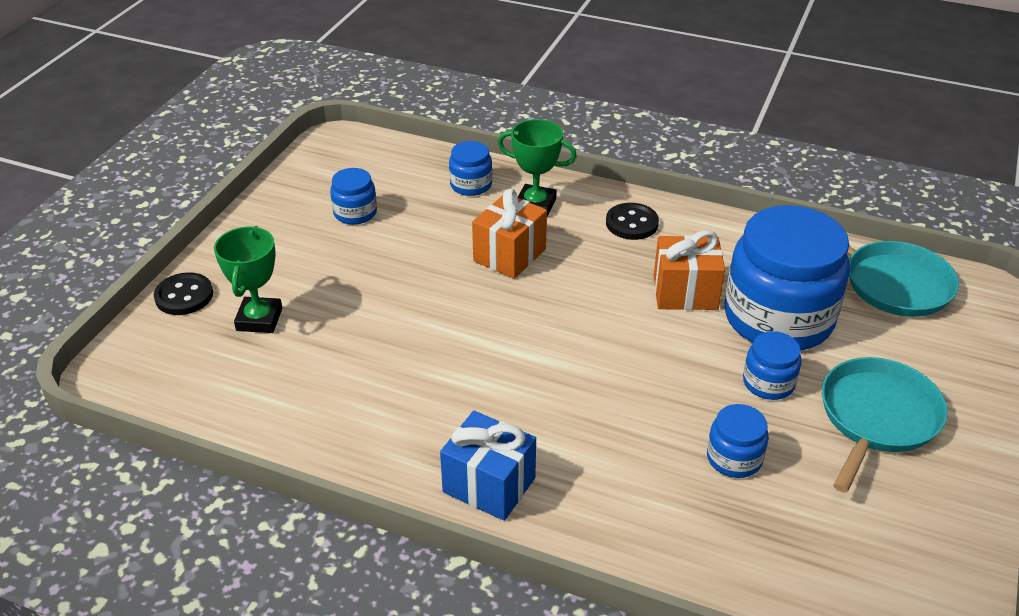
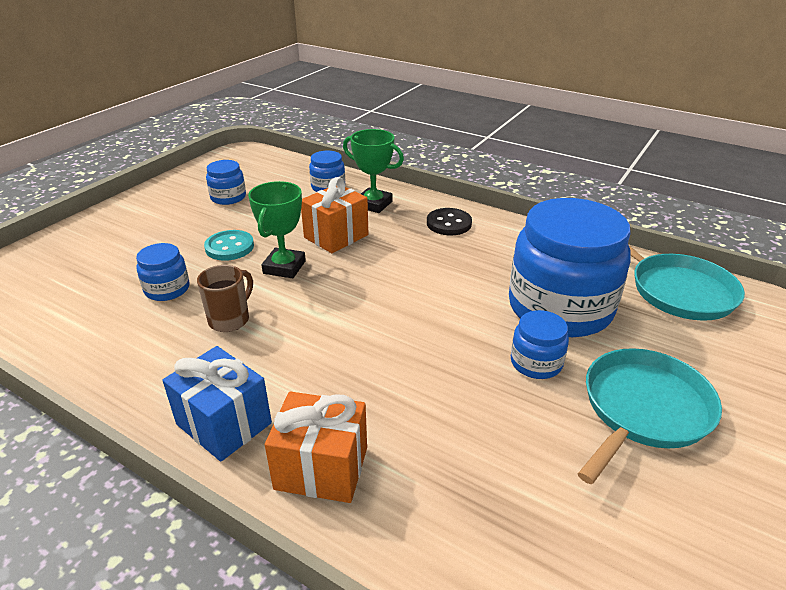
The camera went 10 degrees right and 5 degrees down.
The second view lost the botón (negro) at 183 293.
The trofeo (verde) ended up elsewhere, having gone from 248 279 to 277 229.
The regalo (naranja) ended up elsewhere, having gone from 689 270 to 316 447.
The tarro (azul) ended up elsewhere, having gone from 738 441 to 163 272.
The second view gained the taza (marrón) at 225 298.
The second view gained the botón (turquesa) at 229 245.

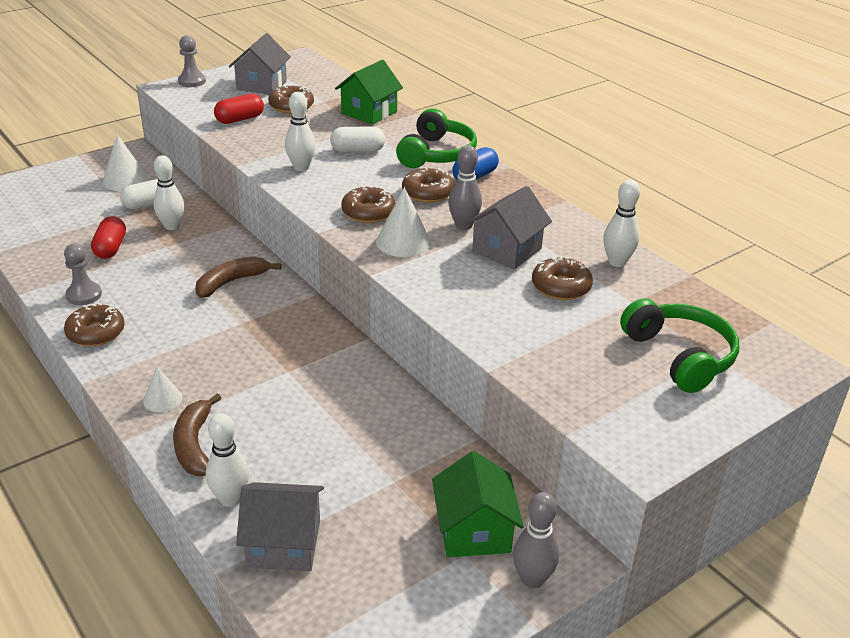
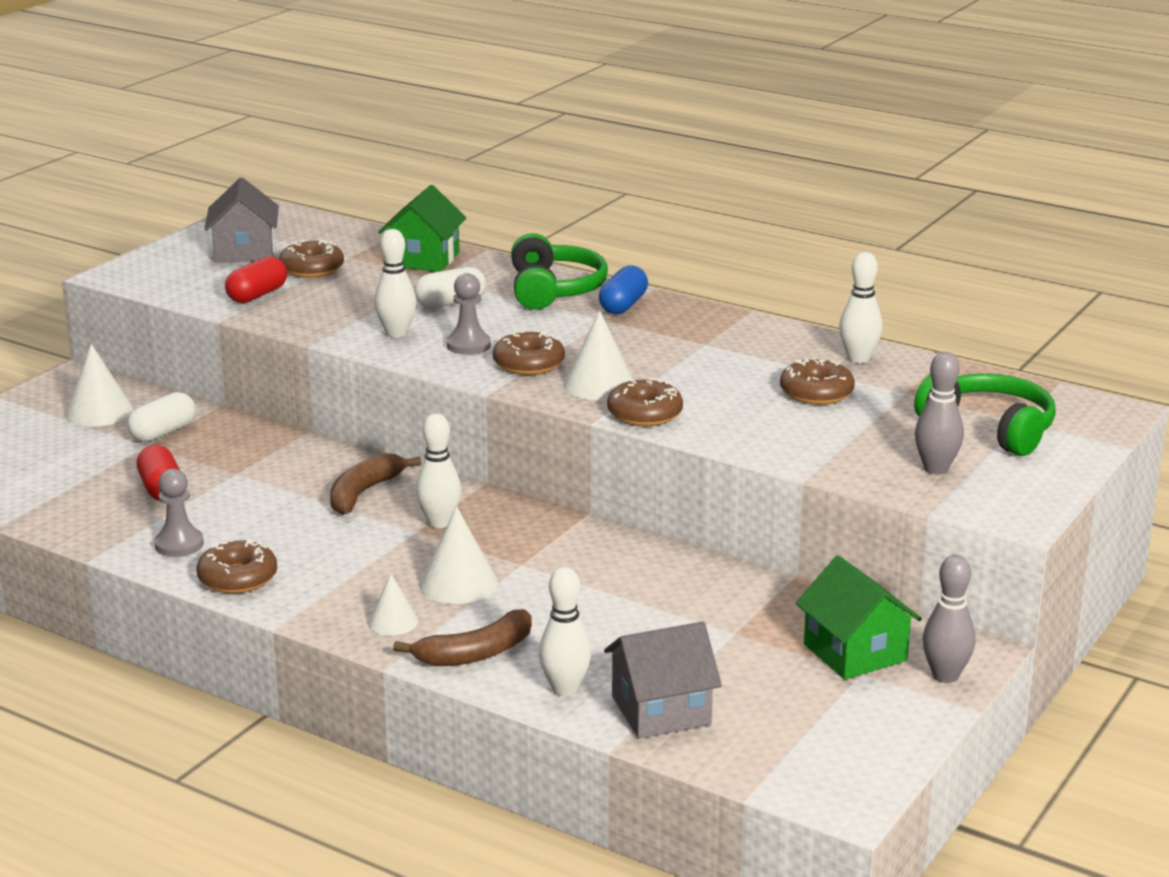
The camera went 20 degrees left and 10 degrees down.
The bolo (blanco) ended up elsewhere, having gone from 169 192 to 438 470.
The plátano (marrón) at 197 434 ended up facing another way, 90 degrees counterclockwise from before.
The peón (gris) ended up elsewhere, having gone from 192 61 to 469 314.
The rosquilla (marrón) ended up elsewhere, having gone from 428 185 to 645 401.
The bolo (gris) ended up elsewhere, having gone from 465 187 to 939 413.
The second view lost the casa (gris) at 509 227.
The second view gained the cono (blanco) at 459 555.

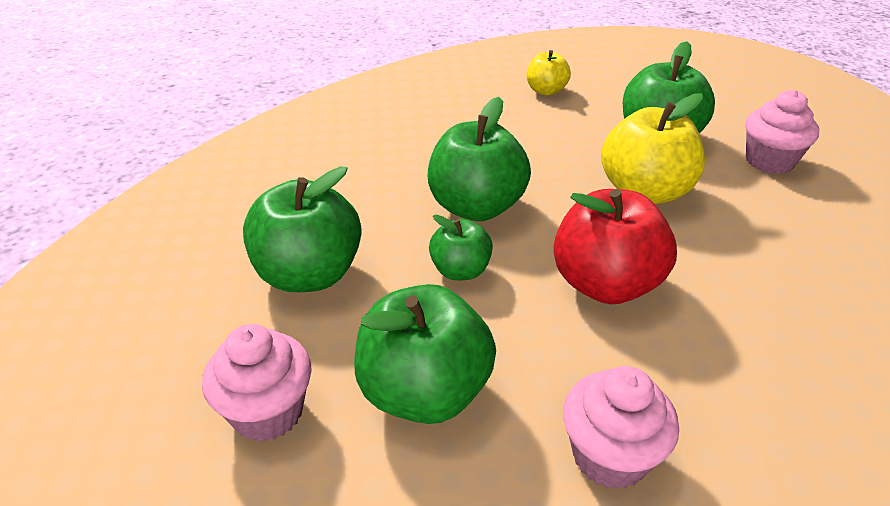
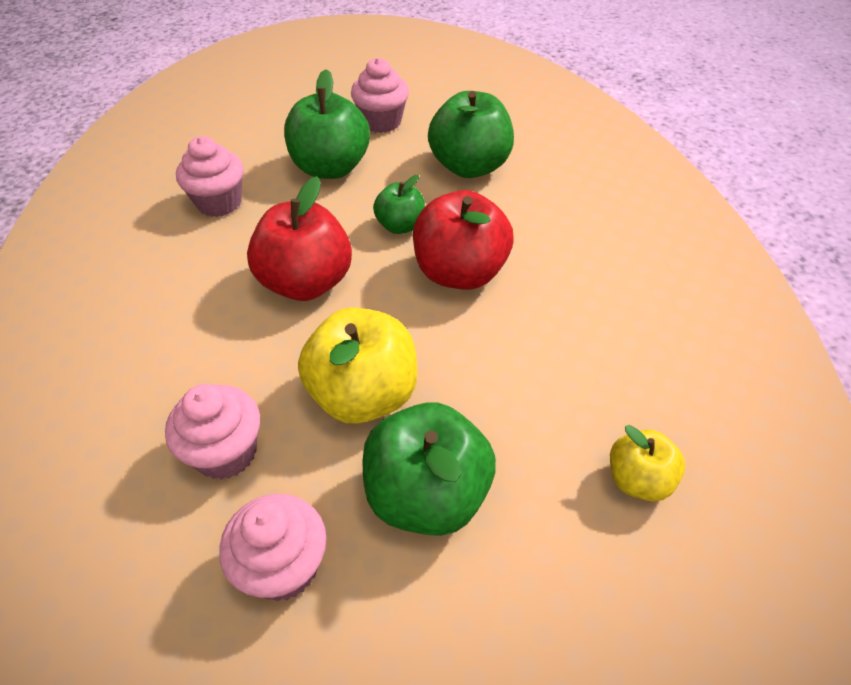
The camera went 130 degrees right and 10 degrees up.
What was the manzana (verde) at 479 159 turned into the manzana (rojo) at 463 240.
The second view gained the magdalena (rosa) at 212 432.

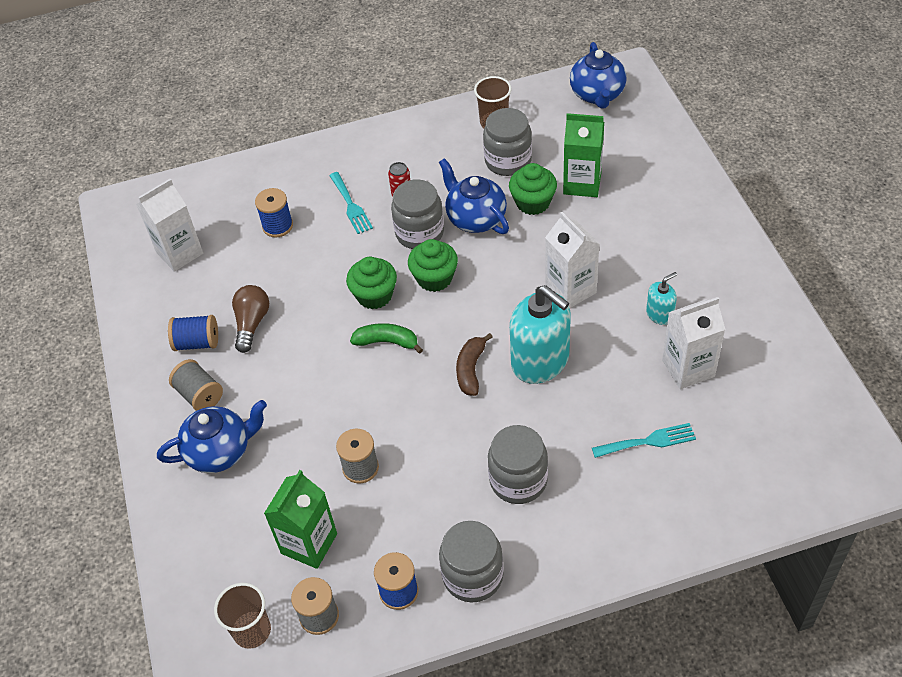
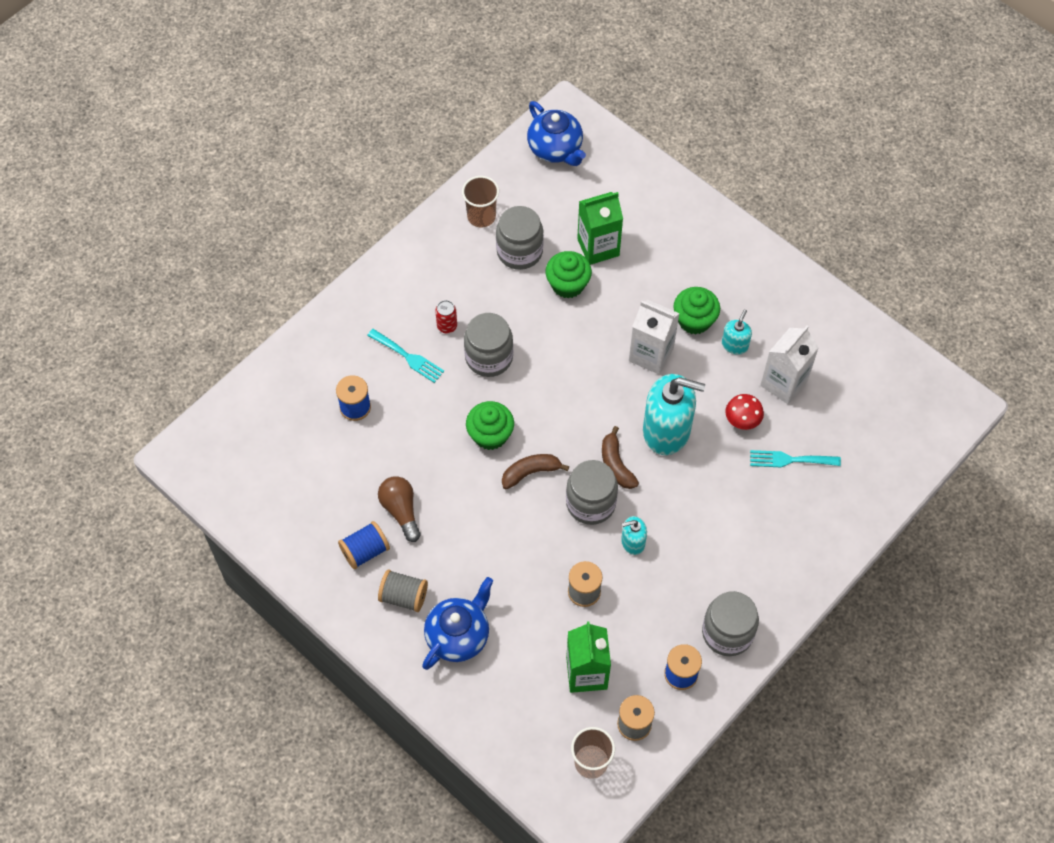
The camera went 35 degrees left and 10 degrees up.
The second view lost the cartón de leche (blanco) at 169 225.
What was the plátano (verde) at 386 338 turned into the plátano (marrón) at 535 472.
The magdalena (verde) ended up elsewhere, having gone from 433 265 to 696 311.
The second view lost the tetera (azul) at 474 196.
The tarro (gris) ended up elsewhere, having gone from 518 464 to 592 492.
The tenedor (turquesa) at 644 440 ended up facing another way, 135 degrees counterclockwise from before.
The second view gained the dispensador de jabón (turquesa) at 634 535.
The second view gained the seta (rojo) at 744 412.

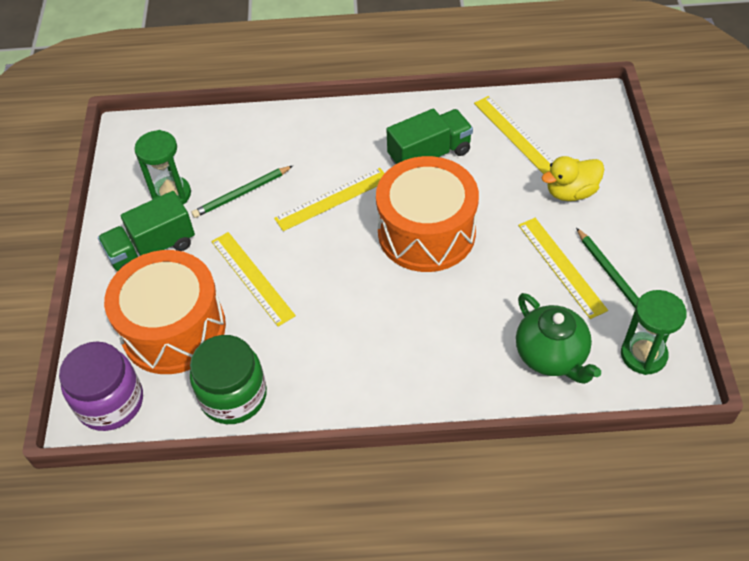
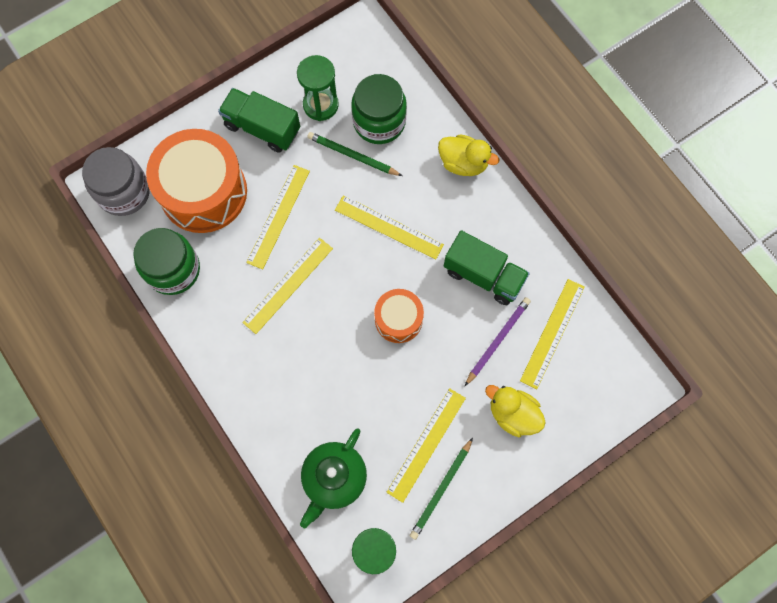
The camera went 55 degrees right and 20 degrees up.
What was the tarro (morado) at 101 386 turned into the tarro (gris) at 116 181.
The size of the tambor (naranja) at 427 214 changed by a factor of 0.53.
The second view gained the regla (amarillo) at 287 286.
The second view gained the tarro (verde) at 379 109.
The second view gained the pato (amarillo) at 468 155.
The second view gained the lápiz (morado) at 498 341.

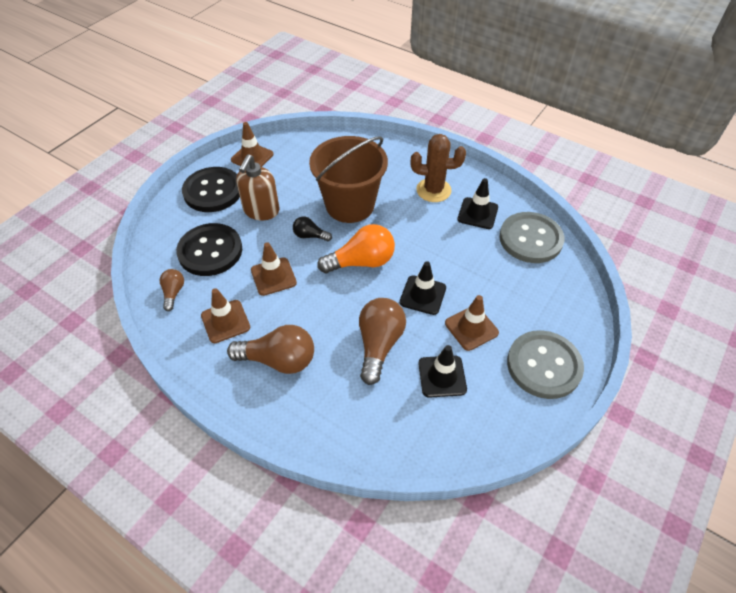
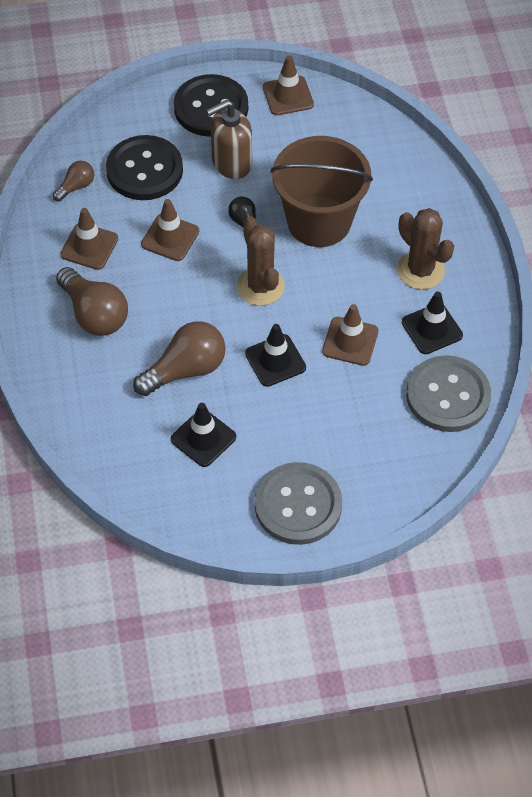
The camera went 45 degrees right and 5 degrees up.
Where the bombilla (naranja) stood at 356 248, the cactus (marrón) came to stand at 261 261.
The cono de tráfico (marrón) ended up elsewhere, having gone from 472 323 to 350 335.

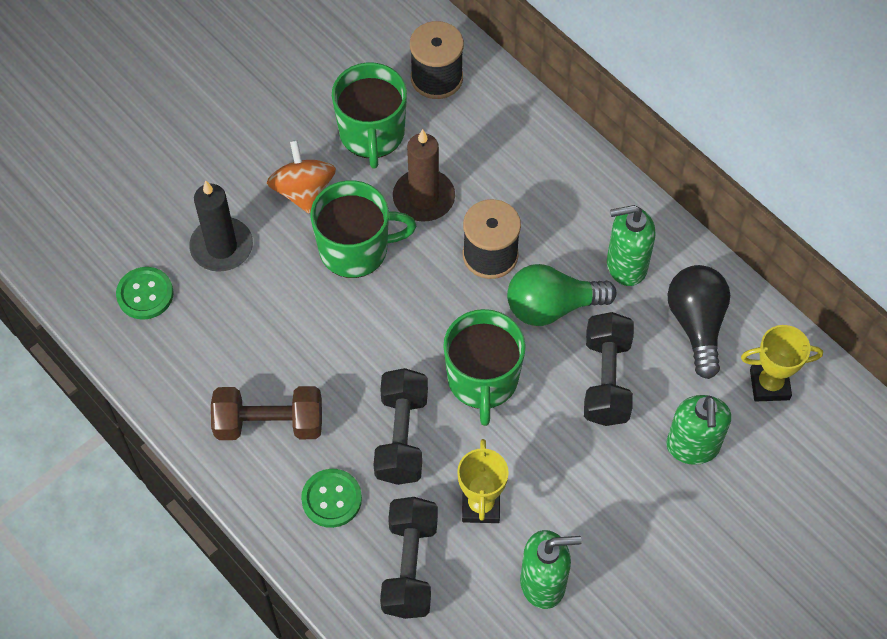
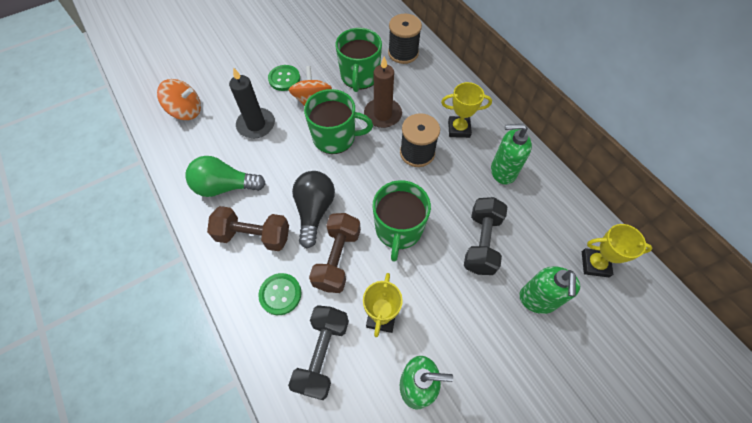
The camera went 10 degrees right and 0 degrees up.
The botón (verde) ended up elsewhere, having gone from 144 293 to 284 78.
What was the mancuerna (negro) at 401 426 turned into the mancuerna (marrón) at 335 253.
The bombilla (verde) ended up elsewhere, having gone from 562 295 to 225 176.
The bombilla (negro) ended up elsewhere, having gone from 699 322 to 313 210.
The second view gained the peonza (naranja) at 179 99.
The second view gained the trofeo (amarillo) at 466 110.

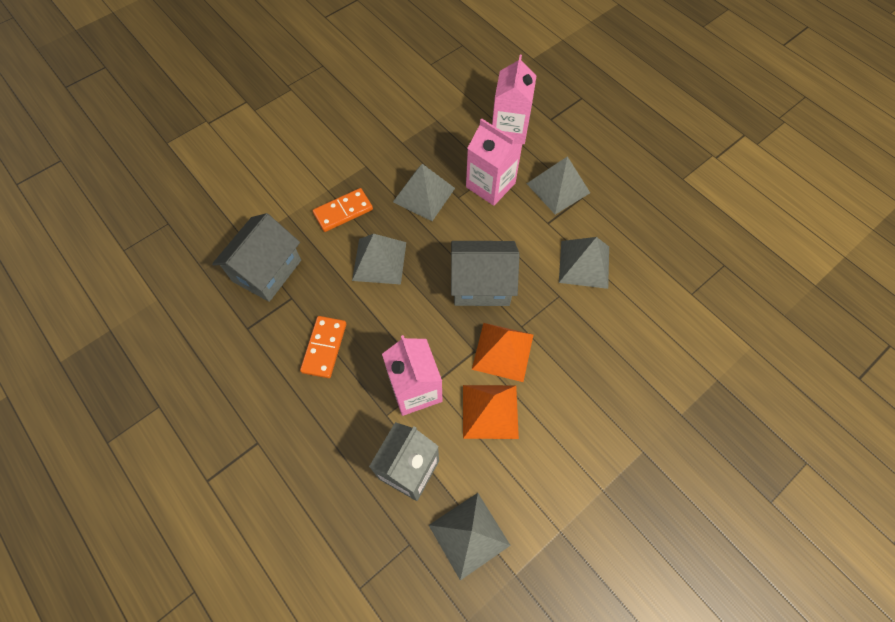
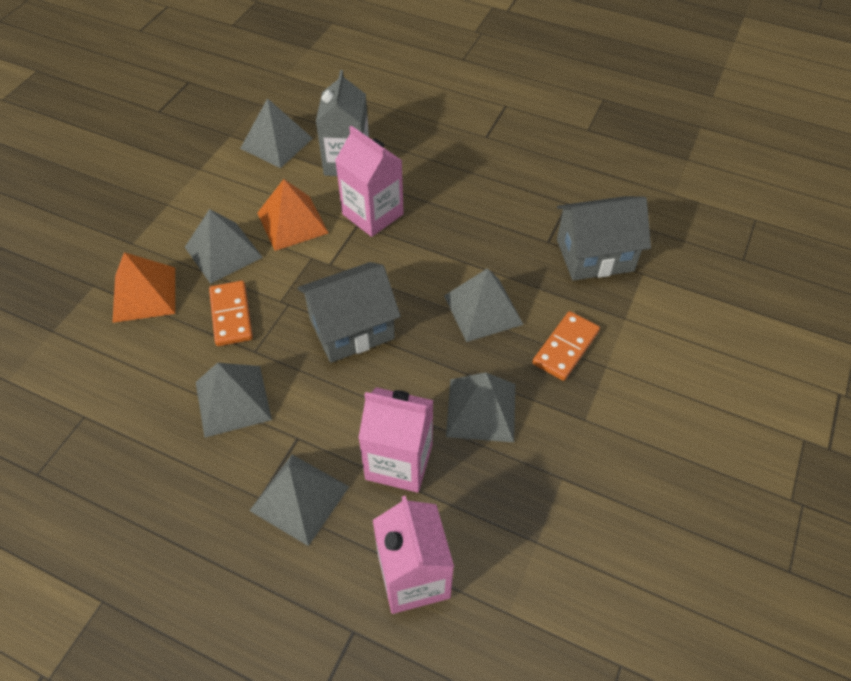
The camera went 155 degrees right and 10 degrees down.
The casa (gris) at 256 257 ended up facing another way, 75 degrees clockwise from before.
The ficha de dominó (naranja) ended up elsewhere, having gone from 323 347 to 231 313.
The pirámide (naranja) ended up elsewhere, having gone from 502 352 to 143 287.
The second view gained the pirámide (gris) at 224 246.

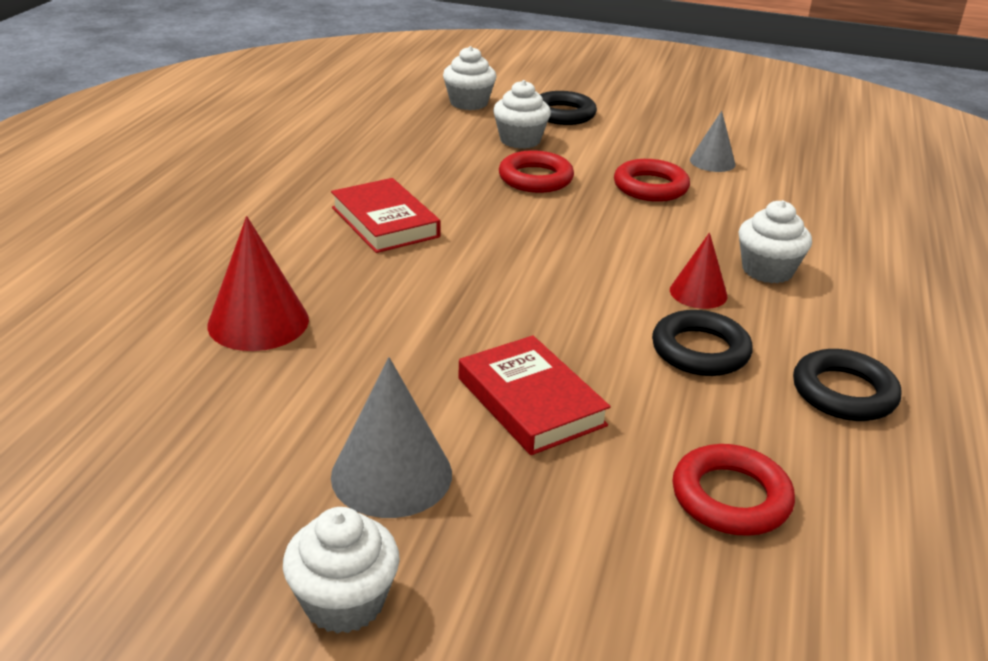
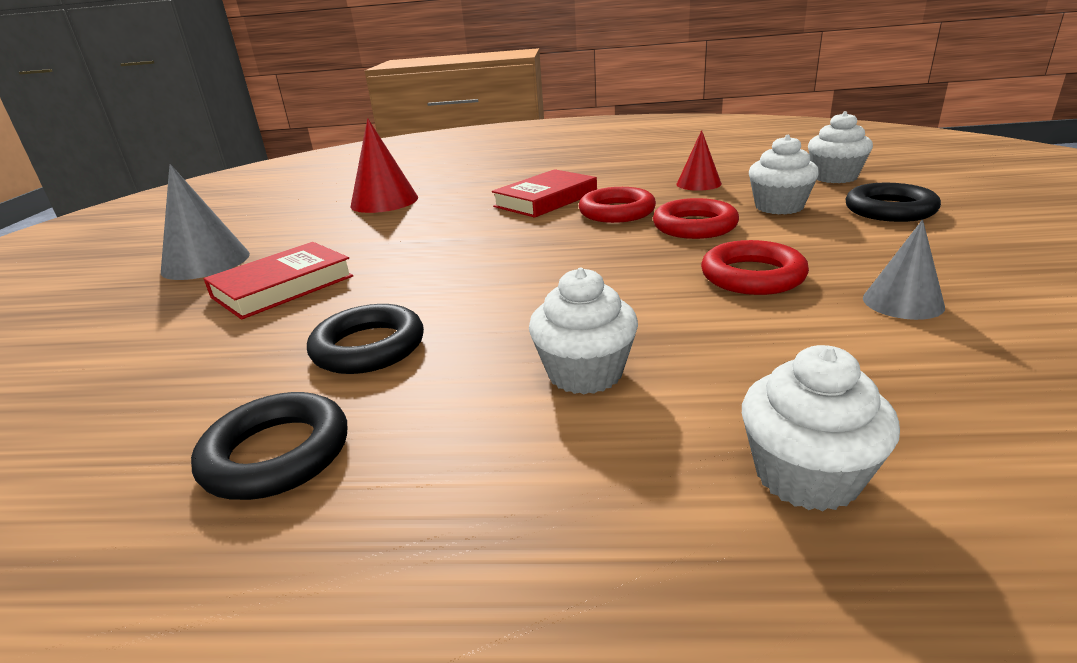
The camera went 80 degrees right and 5 degrees down.
The magdalena (blanco) ended up elsewhere, having gone from 341 570 to 821 428.
The cono (rojo) ended up elsewhere, having gone from 698 270 to 699 160.
The anillo (rojo) ended up elsewhere, having gone from 734 490 to 617 205.

